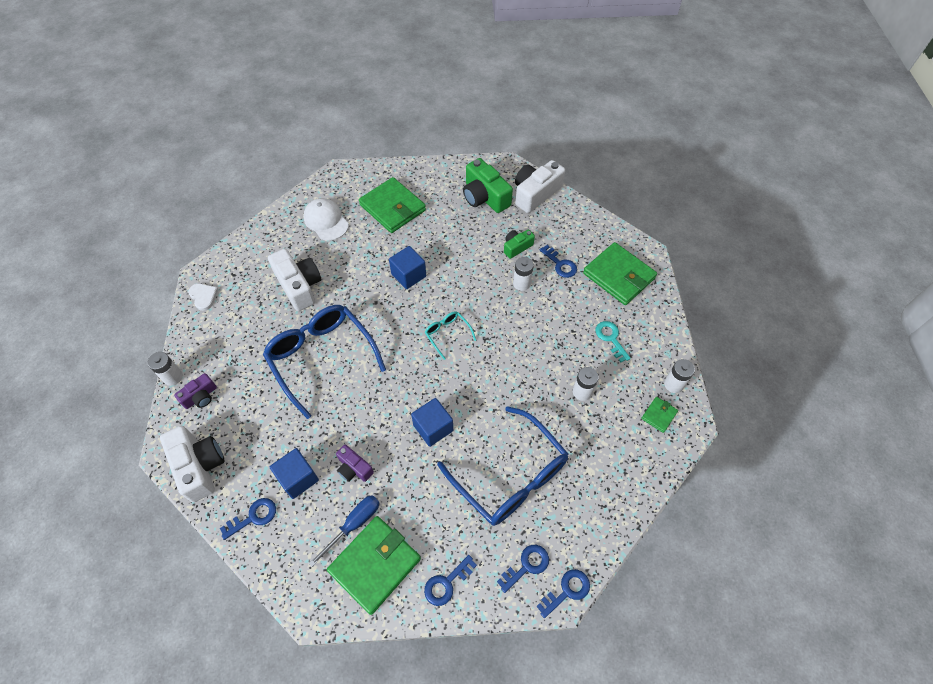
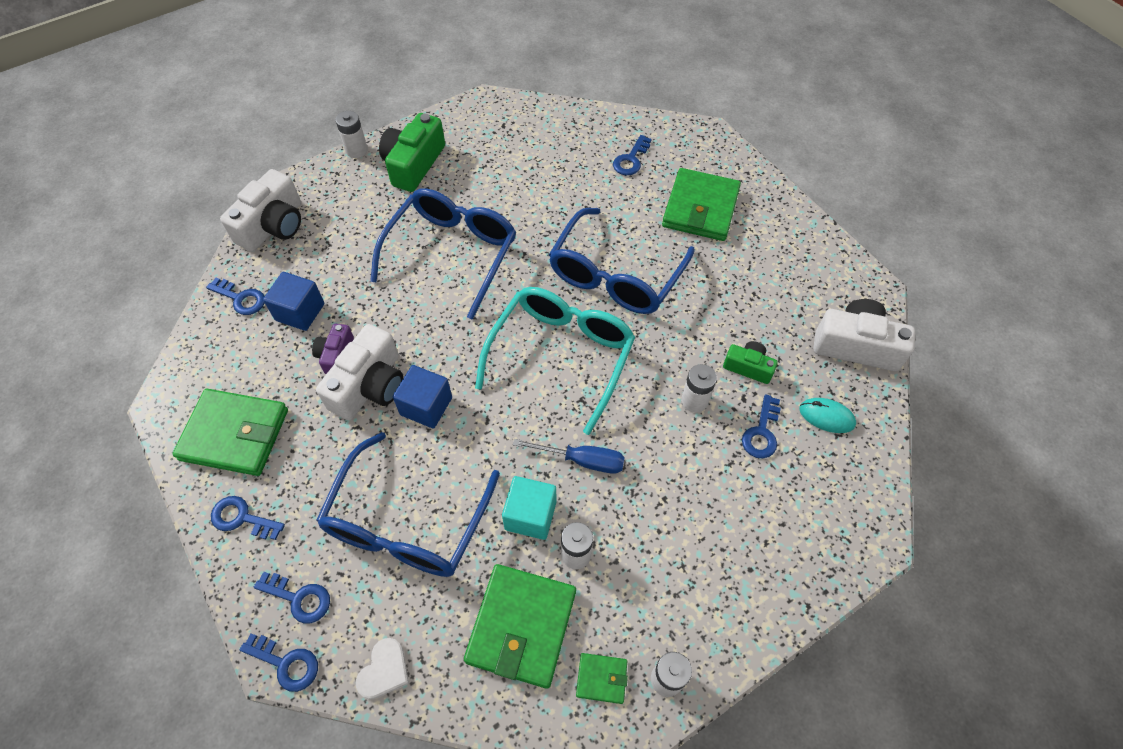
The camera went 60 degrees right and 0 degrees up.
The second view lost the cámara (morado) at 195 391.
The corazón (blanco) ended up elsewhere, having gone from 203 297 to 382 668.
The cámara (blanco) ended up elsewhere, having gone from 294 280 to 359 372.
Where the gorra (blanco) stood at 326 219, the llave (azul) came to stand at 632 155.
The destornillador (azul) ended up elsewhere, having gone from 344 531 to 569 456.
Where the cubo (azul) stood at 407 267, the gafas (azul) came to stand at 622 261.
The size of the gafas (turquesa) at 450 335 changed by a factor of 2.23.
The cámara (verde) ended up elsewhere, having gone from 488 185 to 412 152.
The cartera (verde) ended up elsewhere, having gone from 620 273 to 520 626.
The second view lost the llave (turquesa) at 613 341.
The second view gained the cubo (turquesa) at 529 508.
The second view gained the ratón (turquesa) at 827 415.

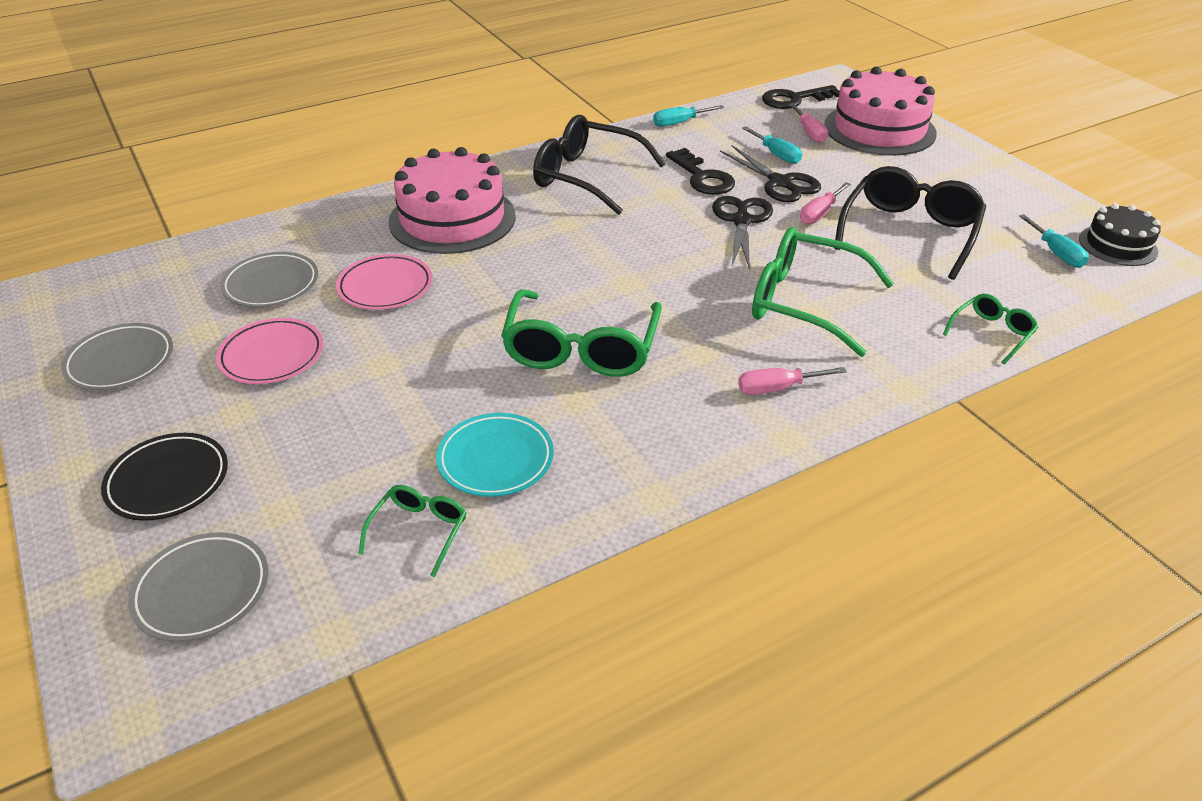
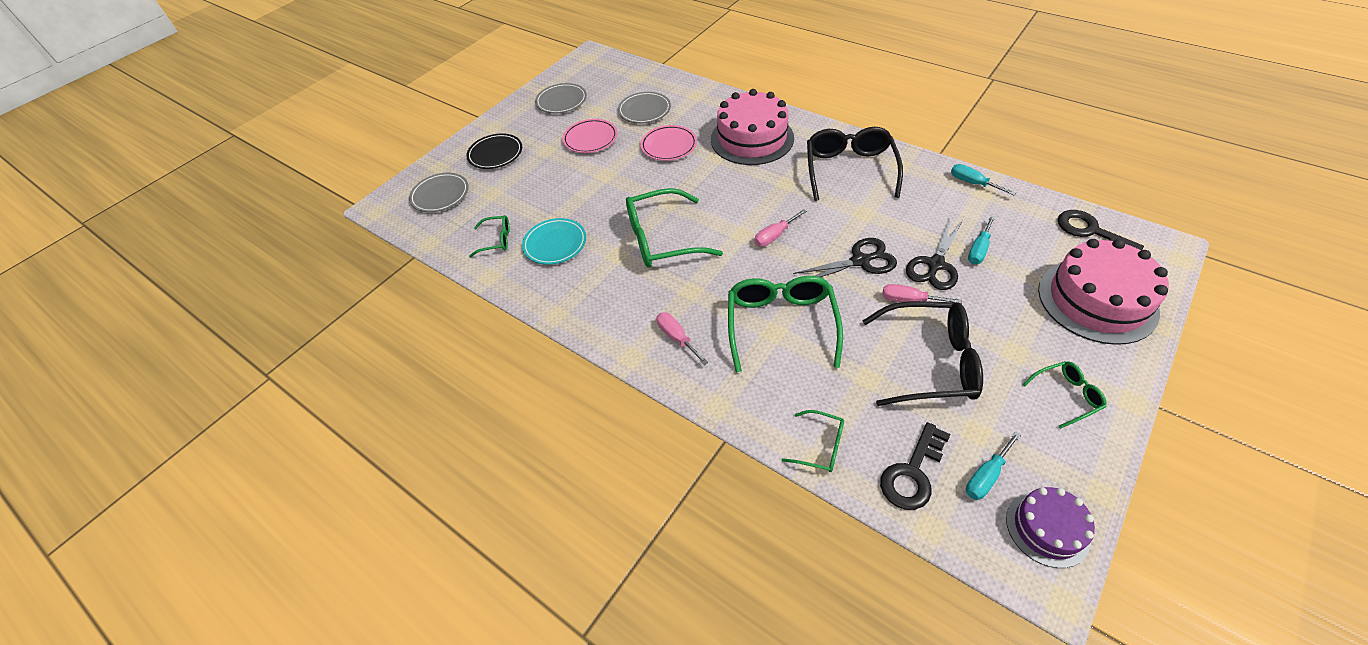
The camera went 70 degrees right and 10 degrees up.
The llave (negro) ended up elsewhere, having gone from 700 171 to 915 466.
The destornillador (rosa) ended up elsewhere, having gone from 808 123 to 780 228.
What was the tarta (negro) at 1120 234 turned into the tarta (morado) at 1050 527.
The second view gained the gafas (verde) at 1064 395.

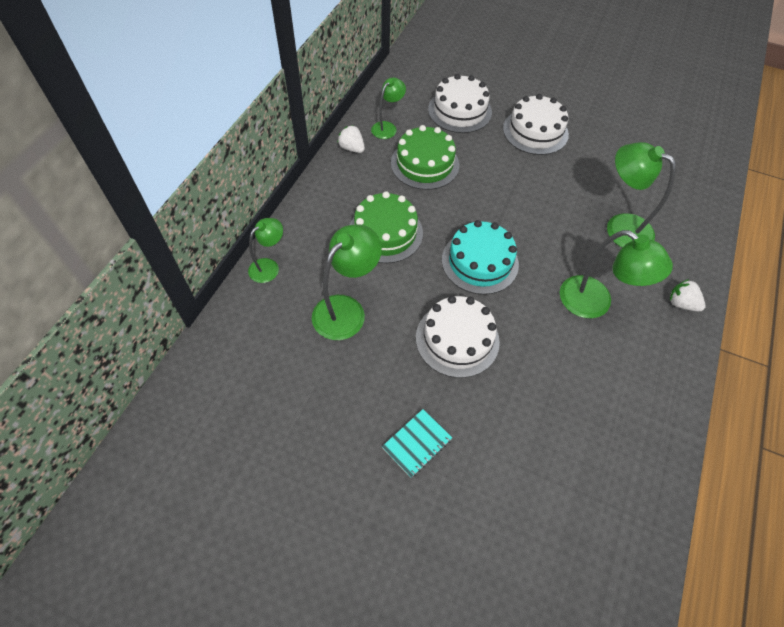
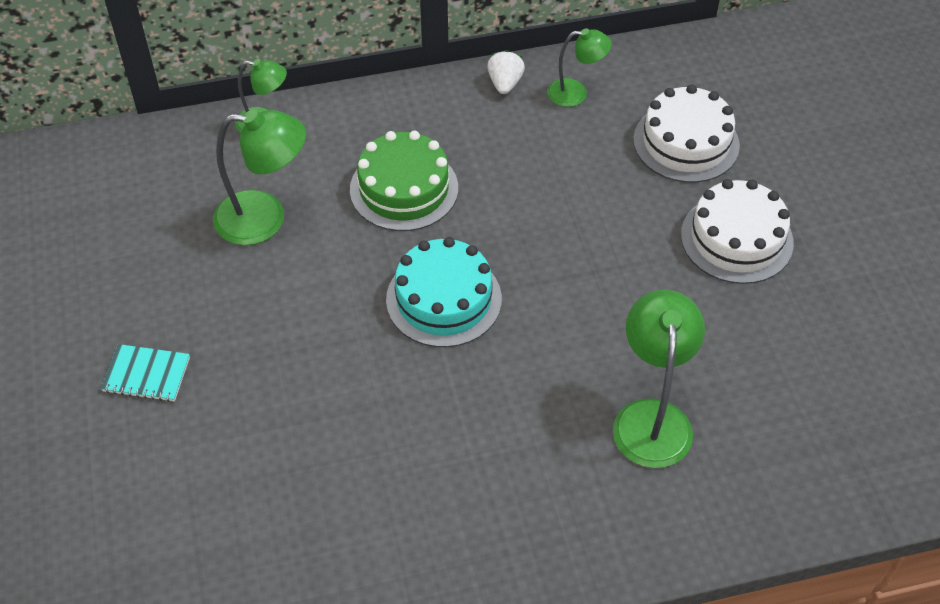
The camera went 55 degrees right and 5 degrees down.
The second view lost the tarta (verde) at 425 157.
The second view lost the tarta (blanco) at 458 337.
The second view lost the lámpara (verde) at 616 274.
The second view lost the fresa (blanco) at 687 295.

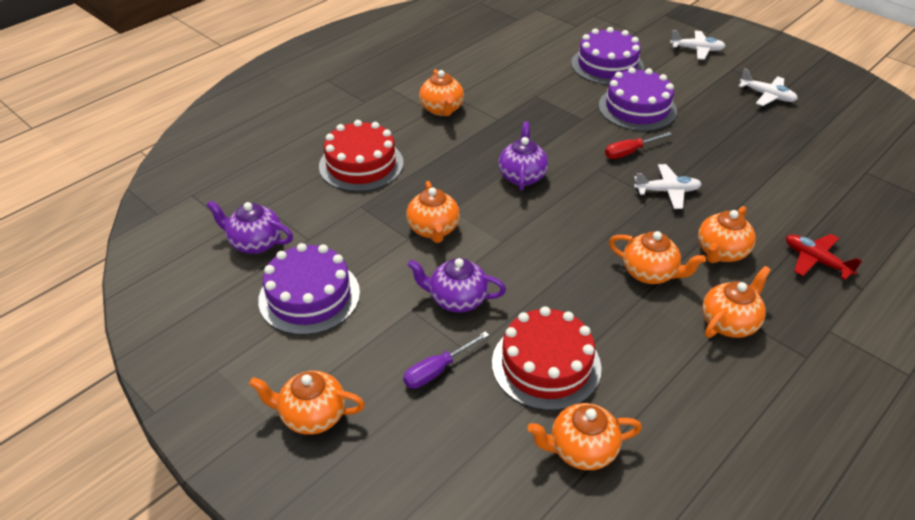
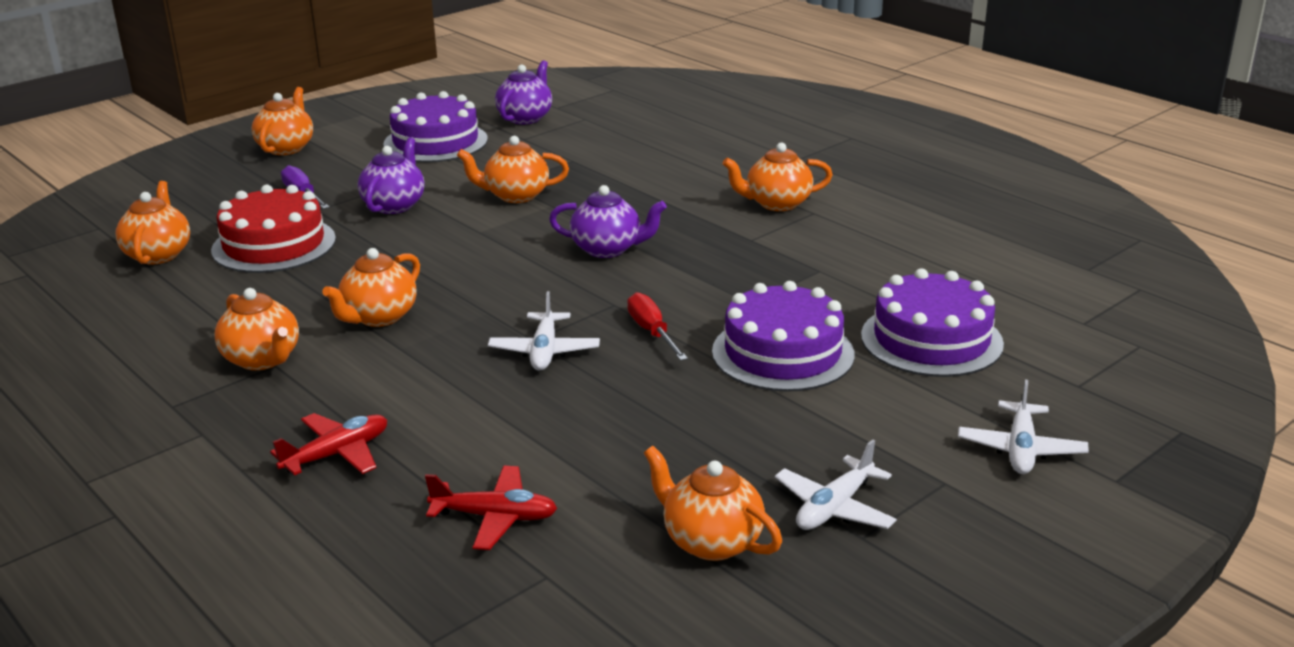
The camera went 95 degrees right and 15 degrees down.
The second view lost the tarta (rojo) at 361 156.
The tetera (naranja) ended up elsewhere, having gone from 727 234 to 713 503.
The second view gained the avión (rojo) at 491 507.

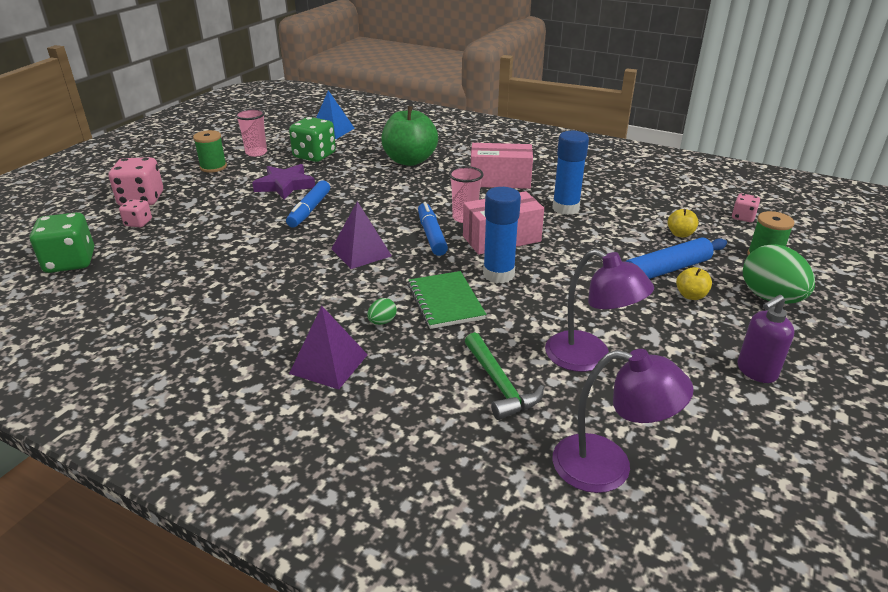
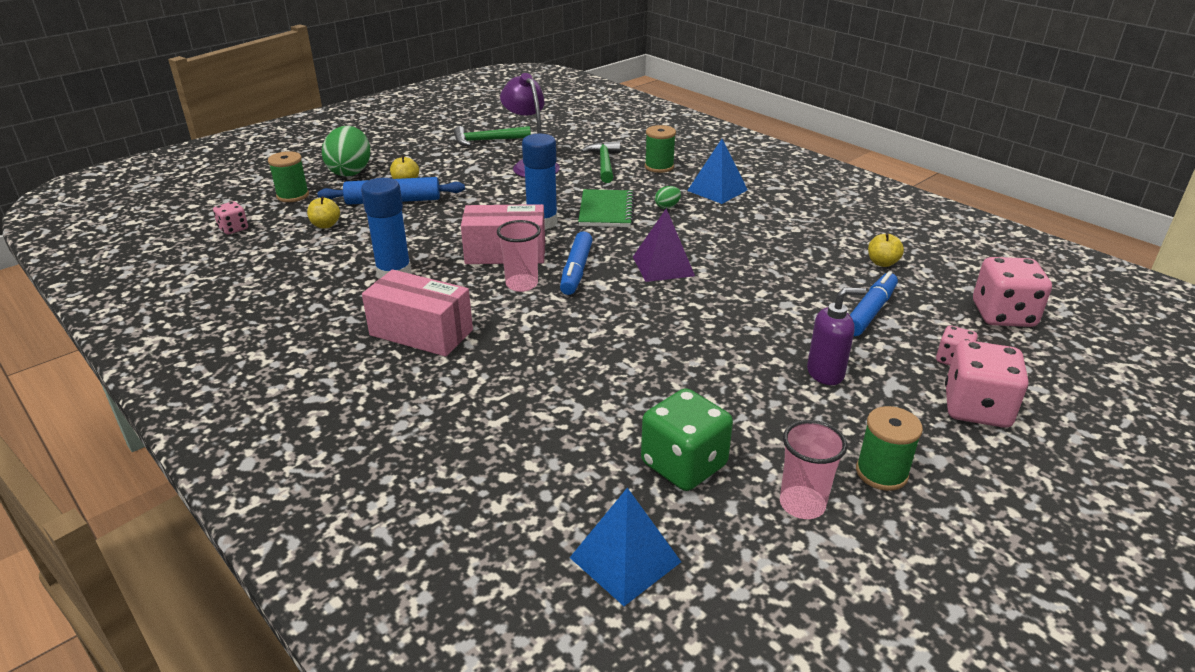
The camera went 160 degrees left and 0 degrees up.
What was the dado (verde) at 62 242 turned into the dado (rosa) at 1012 292.
The second view lost the estrella (morado) at 283 182.
The rotulador (azul) ended up elsewhere, having gone from 308 204 to 874 303.
What was the pirámide (morado) at 328 347 turned into the pirámide (azul) at 717 171.
The second view lost the manzana (verde) at 409 136.
The second view lost the lámpara (morado) at 623 421.
The dispensador de jabón (morado) ended up elsewhere, having gone from 765 339 to 836 336.
The second view gained the martillo (verde) at 492 136.
The second view gained the carrete (verde) at 660 149.
The second view gained the manzana (amarillo) at 886 250.

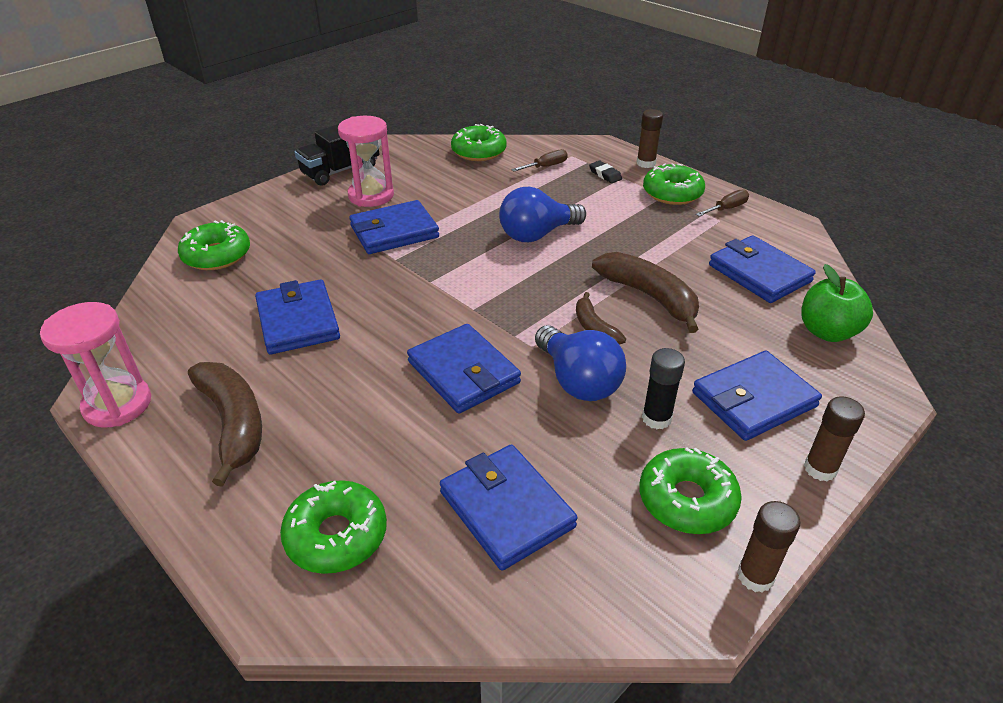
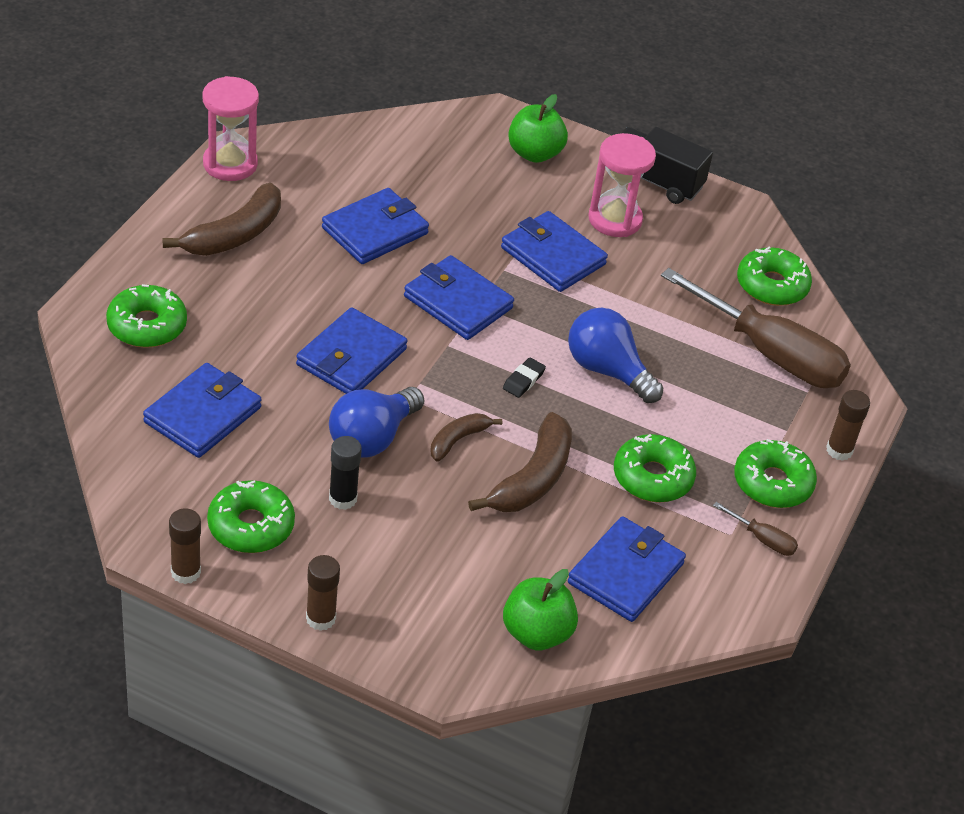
The camera went 65 degrees right and 5 degrees up.
The rosquilla (verde) ended up elsewhere, having gone from 214 245 to 655 468.
The size of the destornillador (marrón) at 539 160 changed by a factor of 2.50.
The goma de borrar (negro) ended up elsewhere, having gone from 605 172 to 524 377.
The cartera (azul) ended up elsewhere, having gone from 757 396 to 459 297.
The second view gained the manzana (verde) at 538 128.

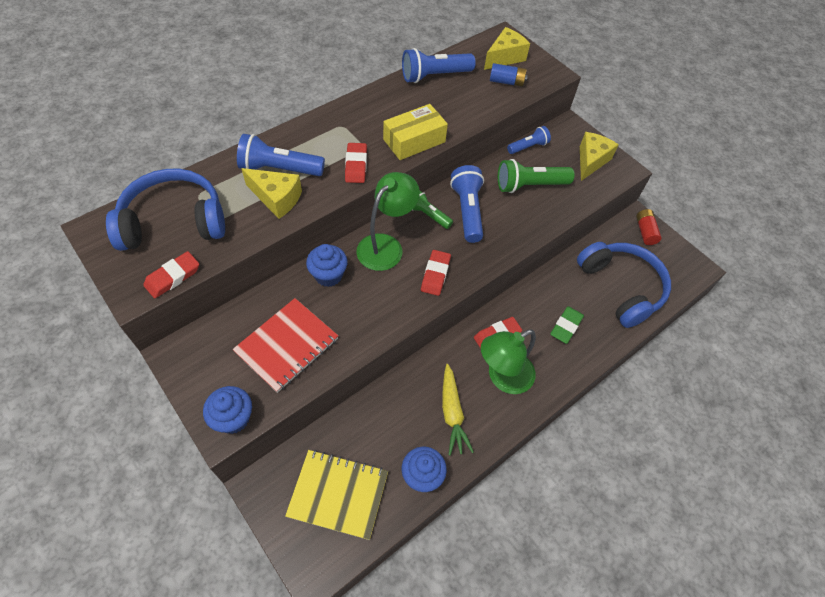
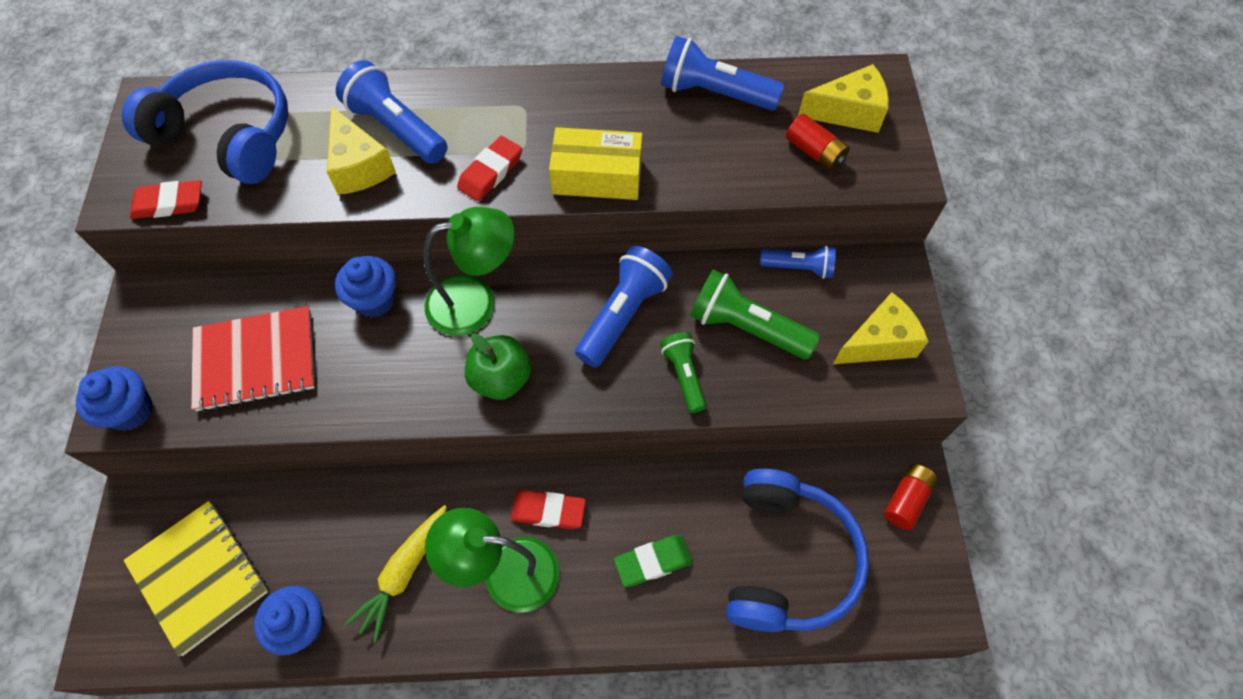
The camera went 40 degrees right and 5 degrees up.
The lámpara de mano (verde) ended up elsewhere, having gone from 433 210 to 683 372.
Where the goma de borrar (rojo) stood at 436 273, the manzana (verde) came to stand at 498 366.
What was the pila (azul) at 509 75 turned into the pila (rojo) at 818 142.

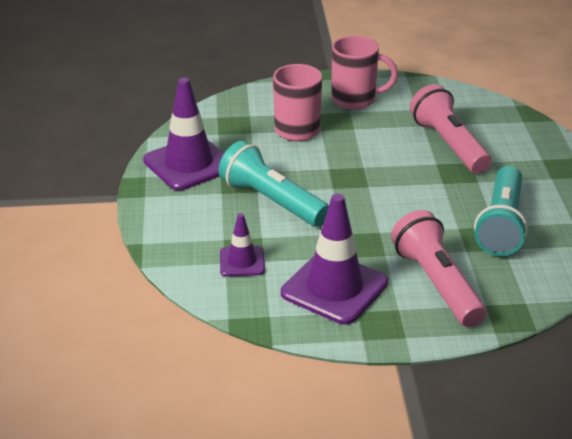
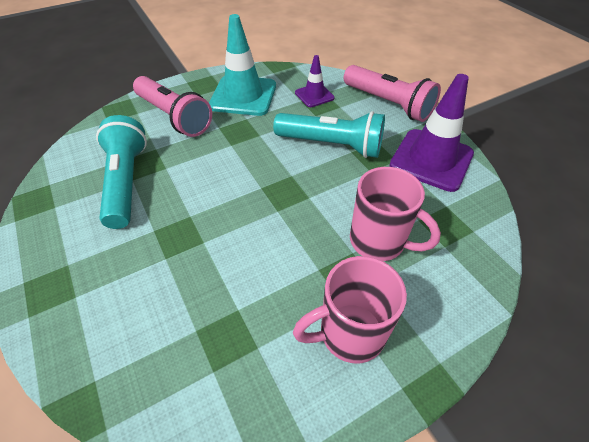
The camera went 155 degrees right and 15 degrees up.
What was the cono de tráfico (morado) at 334 259 turned into the cono de tráfico (turquesa) at 242 65.
The lámpara de mano (rosa) ended up elsewhere, having gone from 450 129 to 392 93.

